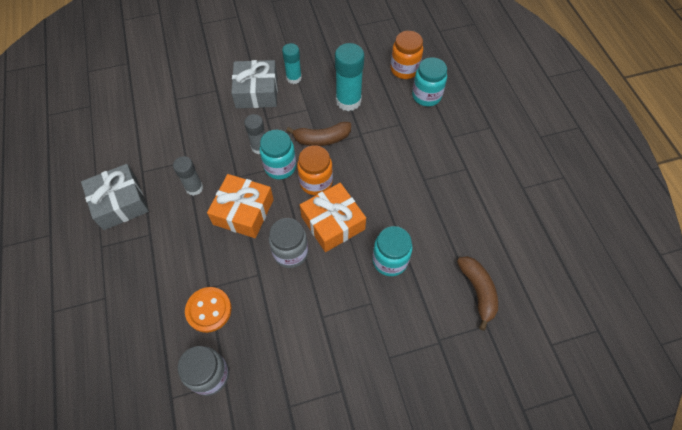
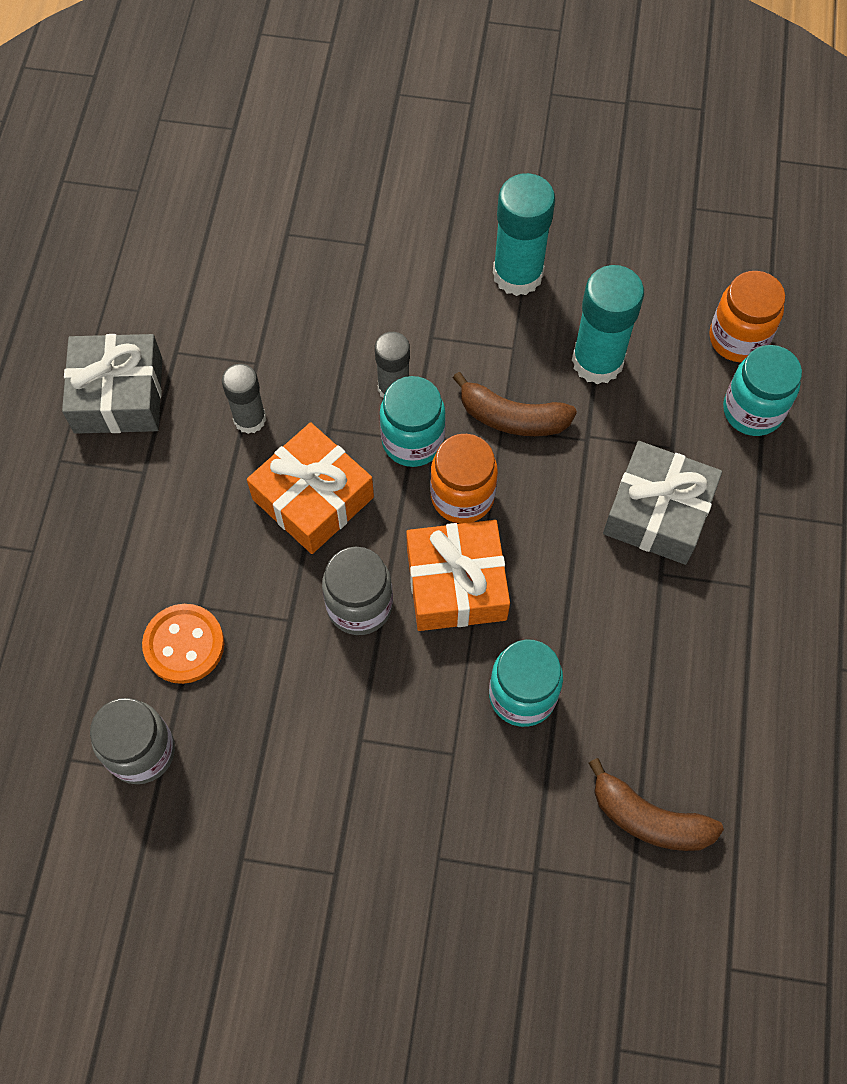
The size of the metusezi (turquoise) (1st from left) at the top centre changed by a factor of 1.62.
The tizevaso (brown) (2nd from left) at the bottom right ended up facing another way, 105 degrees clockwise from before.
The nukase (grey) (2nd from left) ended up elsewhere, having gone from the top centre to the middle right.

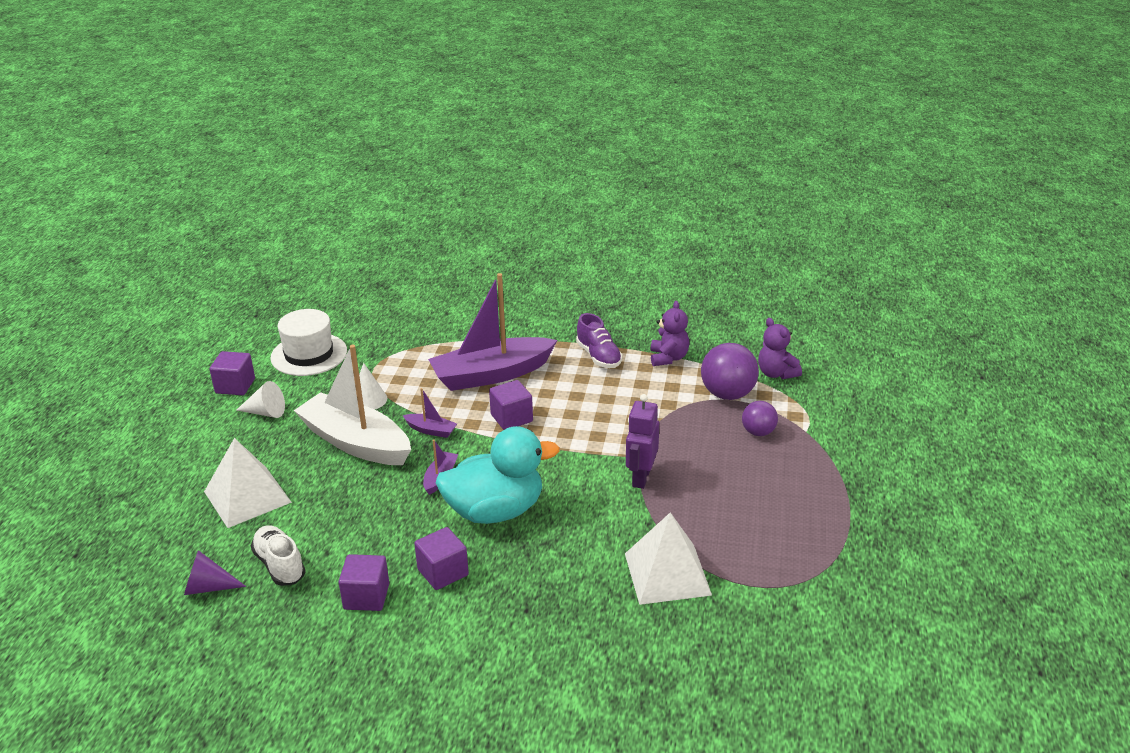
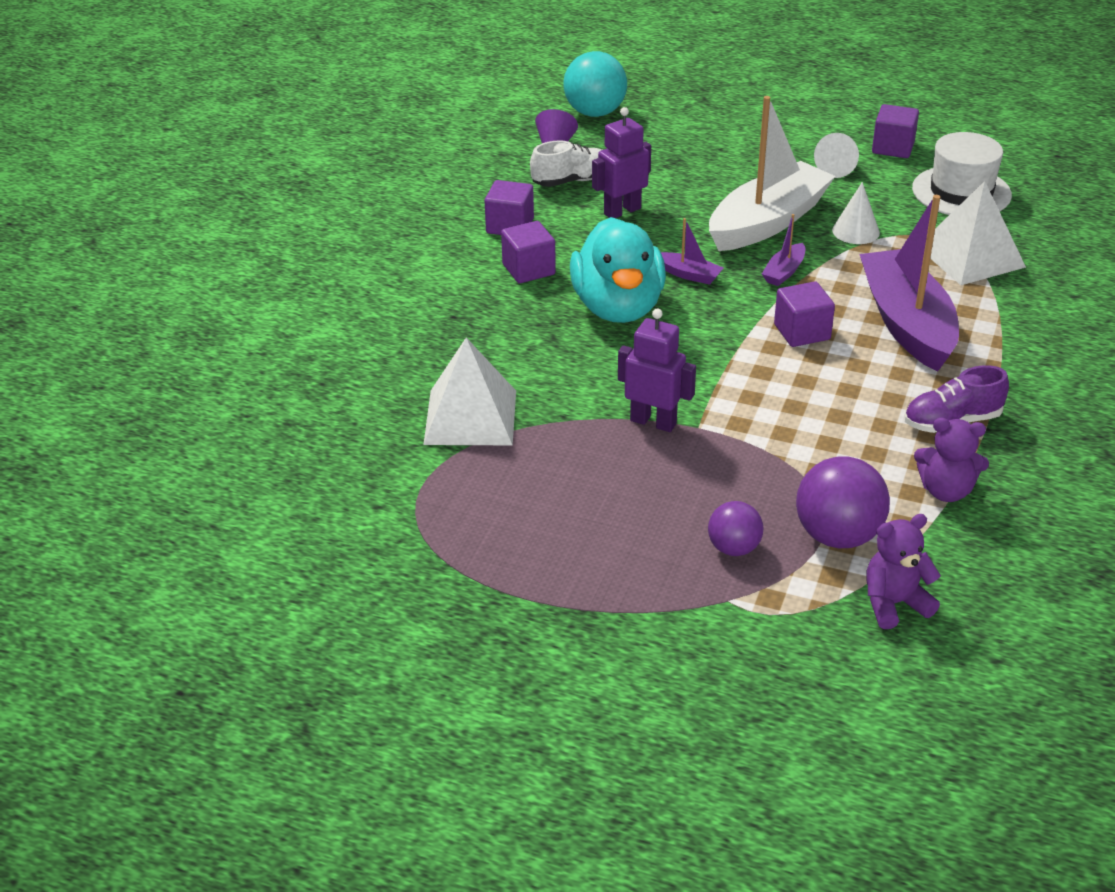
The second view gained the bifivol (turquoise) at the top centre.
The second view gained the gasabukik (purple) (1st from left) at the top centre.
The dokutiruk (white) (1st from left in the first image) ended up elsewhere, having gone from the middle left to the top right.

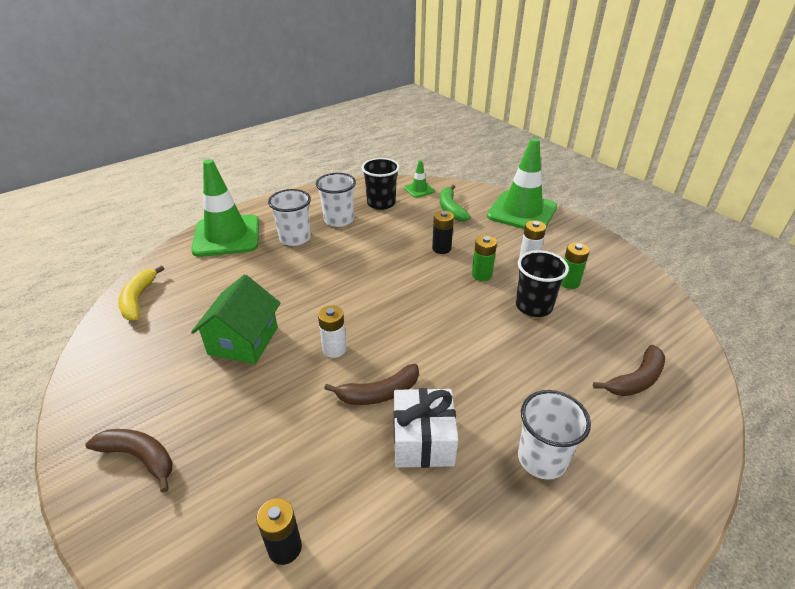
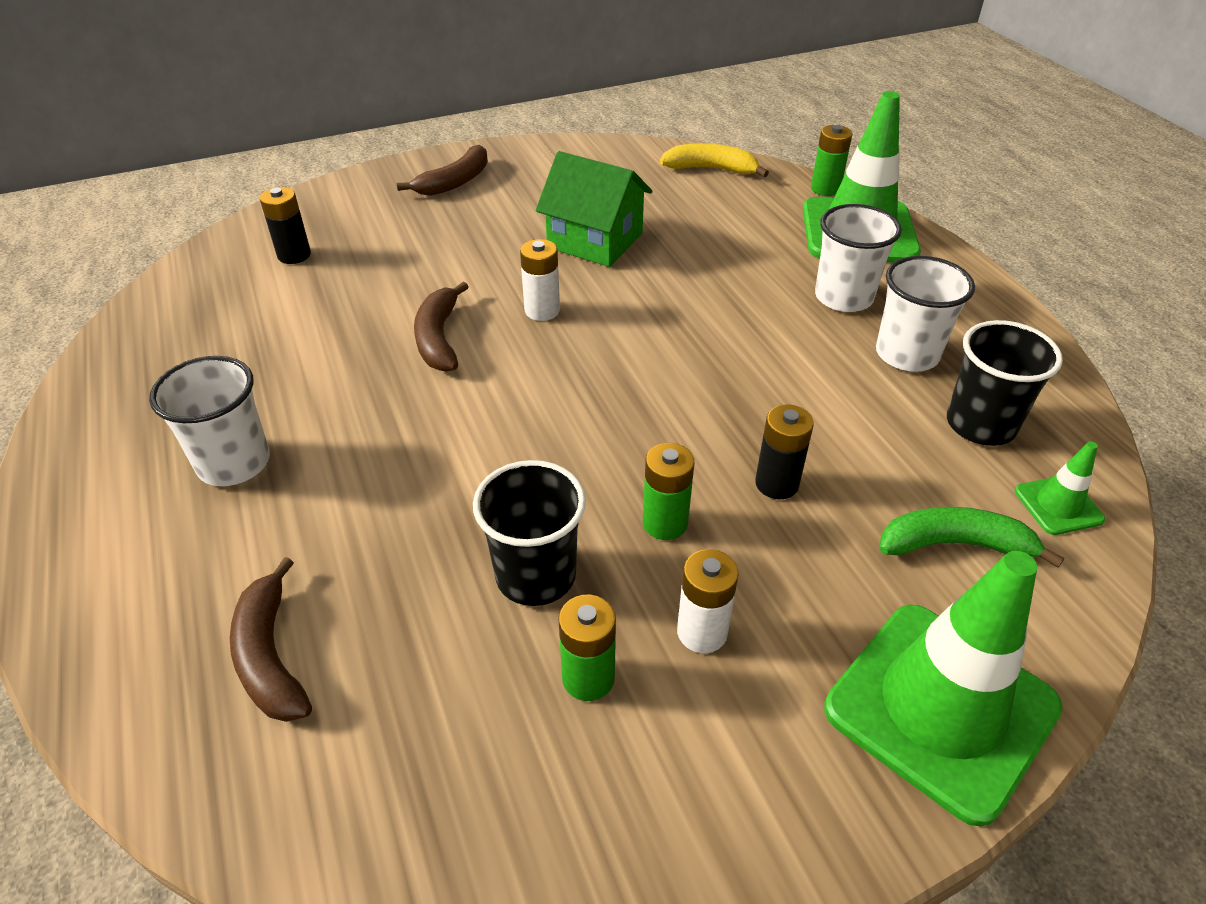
The second view gained the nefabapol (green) (3rd from left) at the top right.
The second view lost the nukase (white) at the bottom centre.

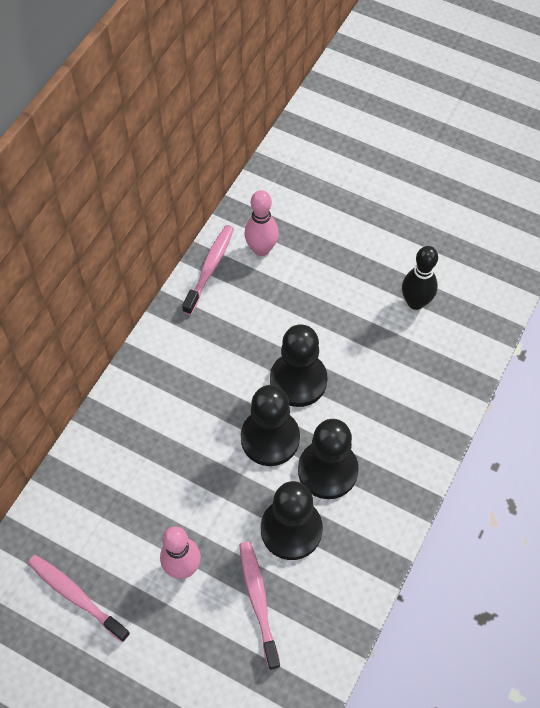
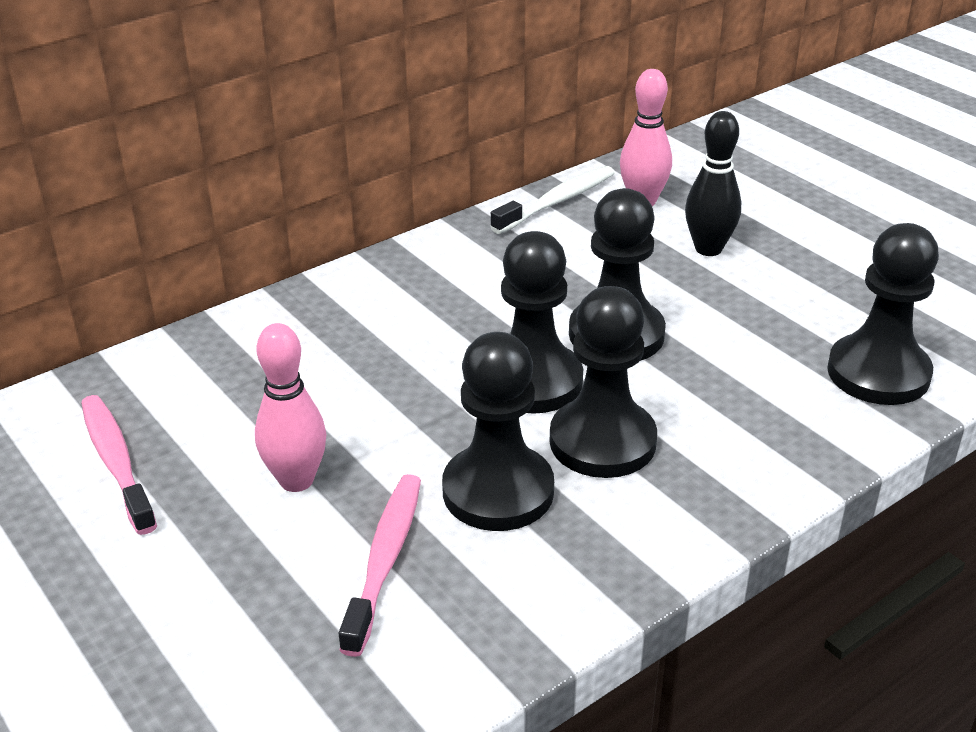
What was the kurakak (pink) (2nd from left) at the centre turned into the kurakak (white) at the top centre.
The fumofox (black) ended up elsewhere, having gone from the middle right to the top right.
The second view gained the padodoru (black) (5th from left) at the middle right.

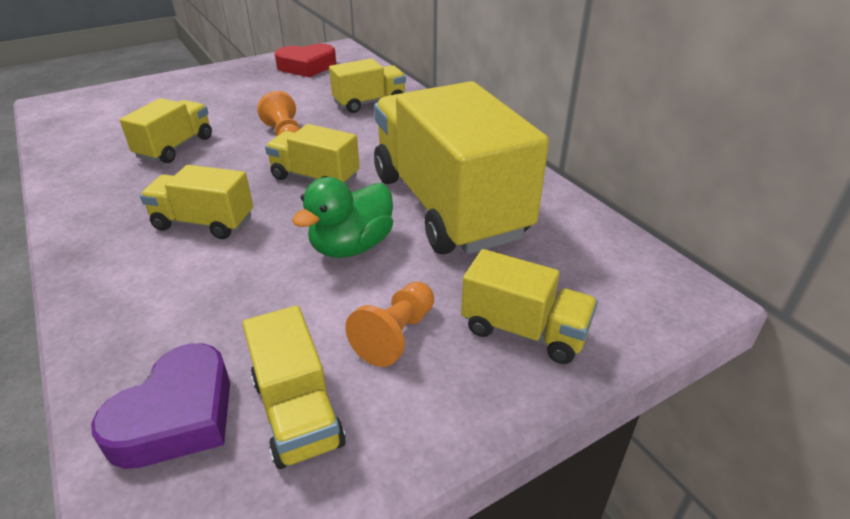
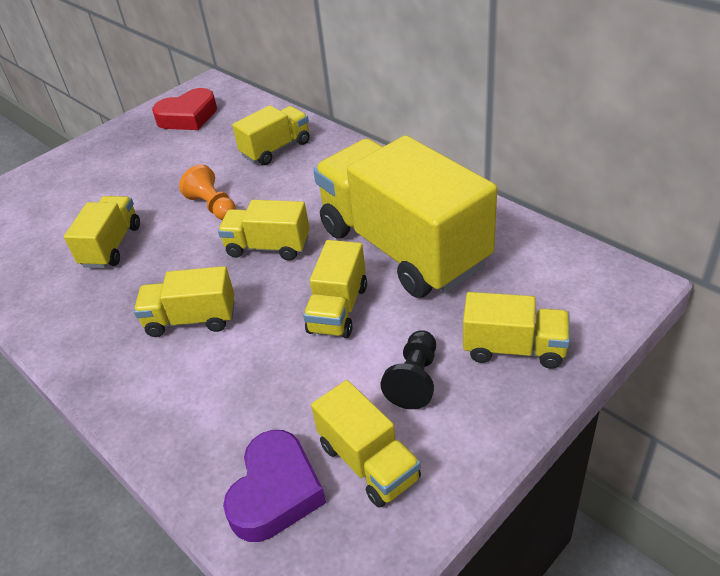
Where the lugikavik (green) stood at the centre, the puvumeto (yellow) (5th from left) came to stand at the centre.
What was the padodoru (orange) (2nd from left) at the centre turned into the padodoru (black) at the centre.

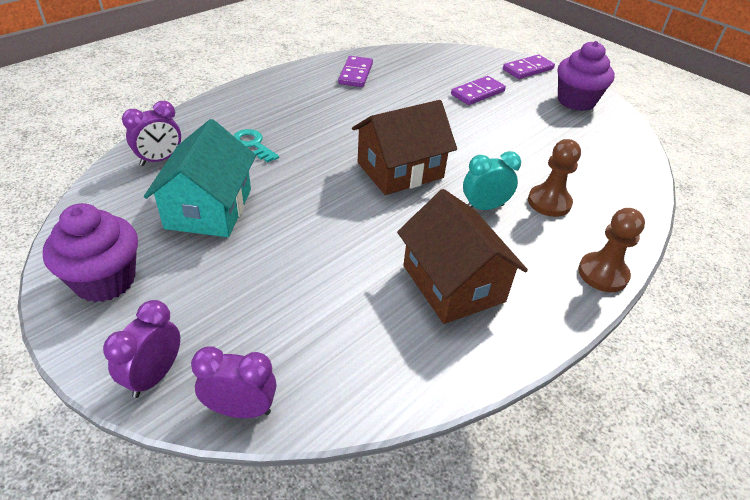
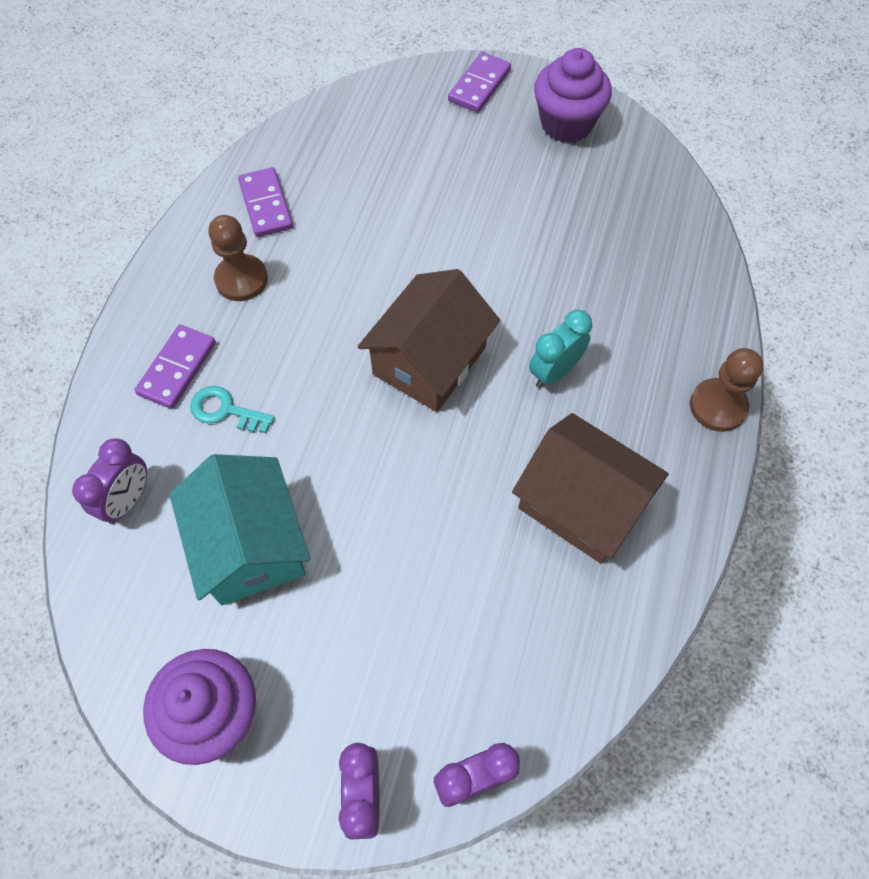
The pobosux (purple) (2nd from left in the first image) ended up elsewhere, having gone from the top centre to the middle left.
The padodoru (brown) (1st from left) ended up elsewhere, having gone from the middle right to the top left.

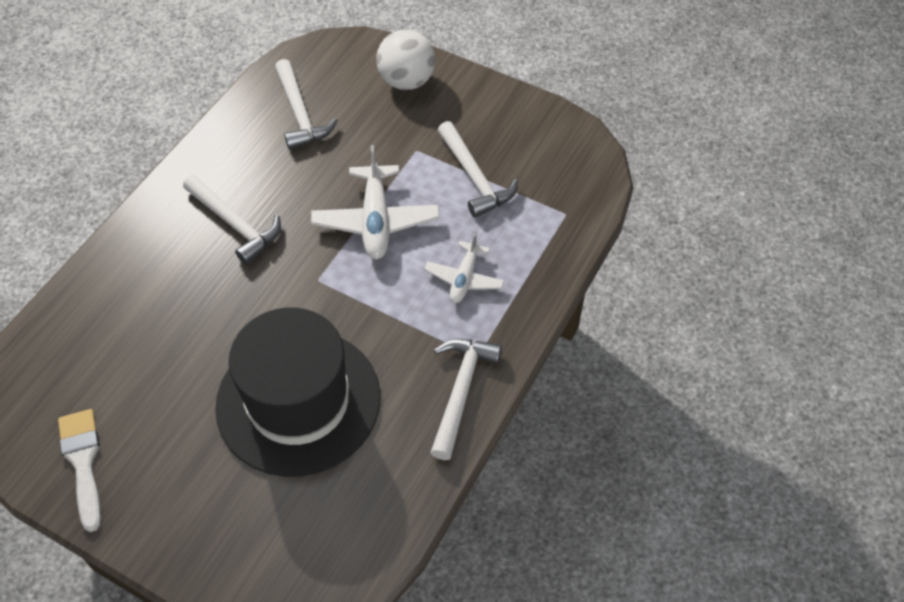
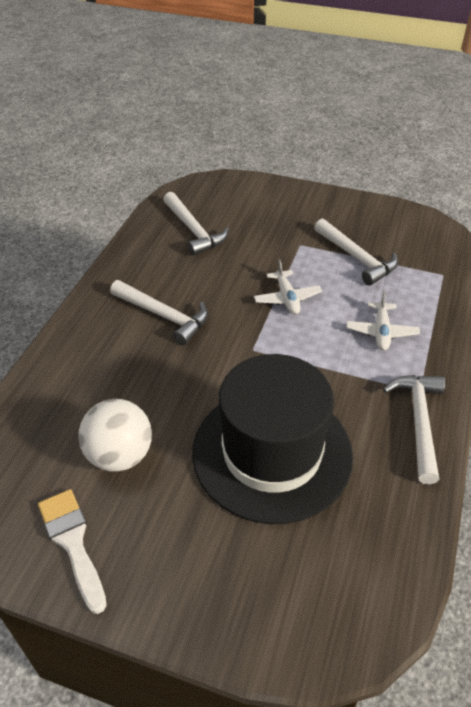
The bifivol (white) ended up elsewhere, having gone from the top centre to the middle left.
The size of the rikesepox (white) (1st from left) at the centre changed by a factor of 0.61.

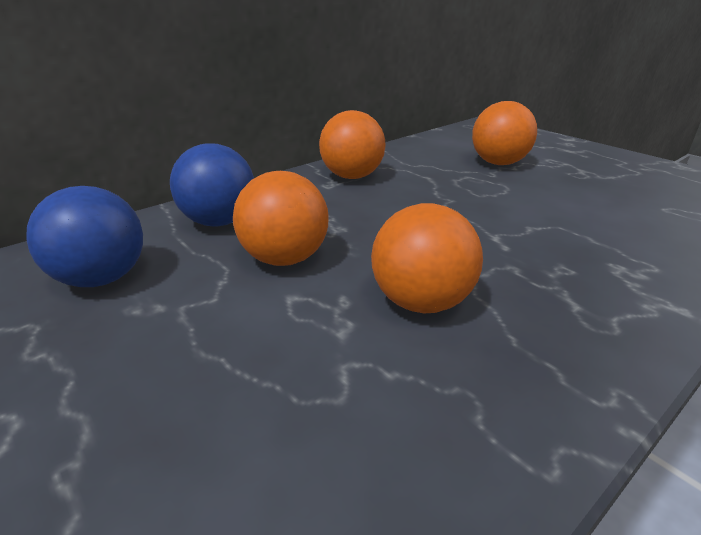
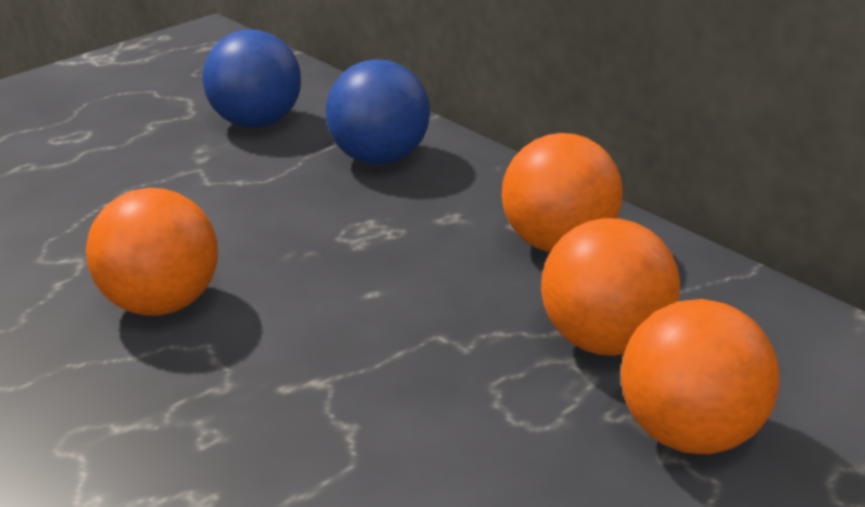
The bifivol (orange) (1st from left in the first image) ended up elsewhere, having gone from the centre to the middle right.

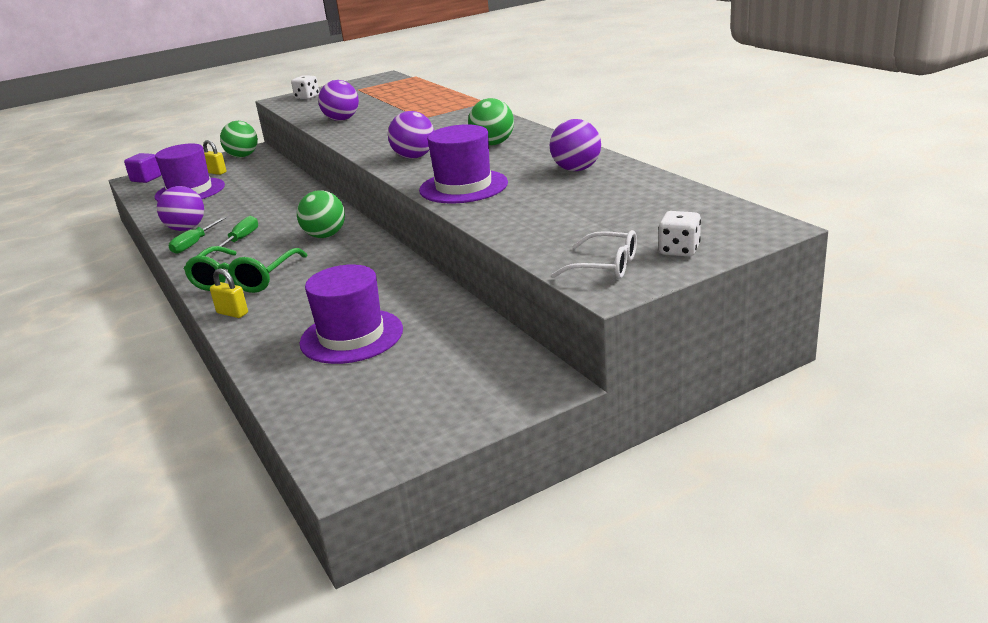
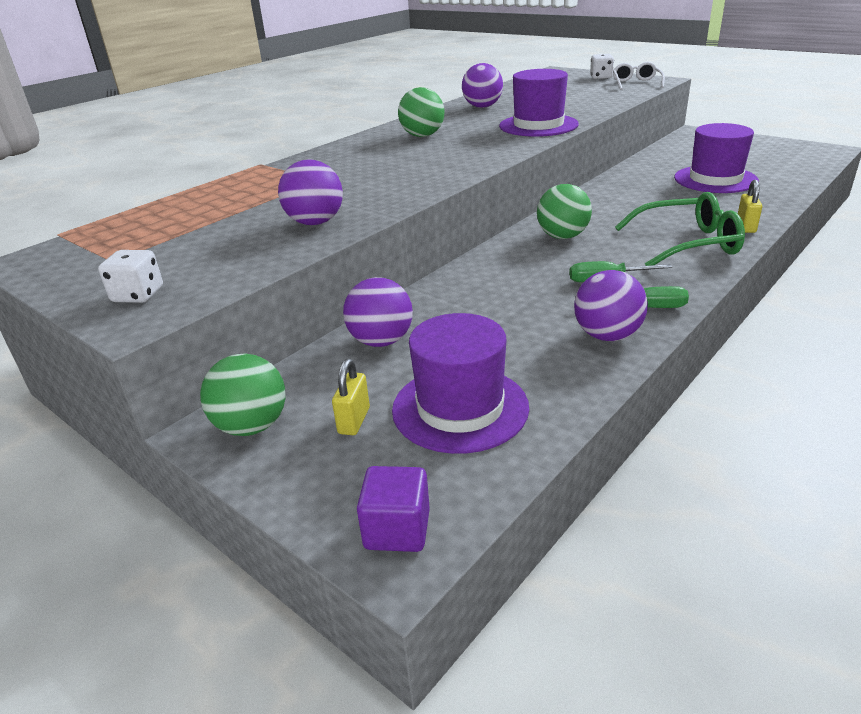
The bifivol (purple) (3rd from left in the first image) ended up elsewhere, having gone from the top centre to the centre.

